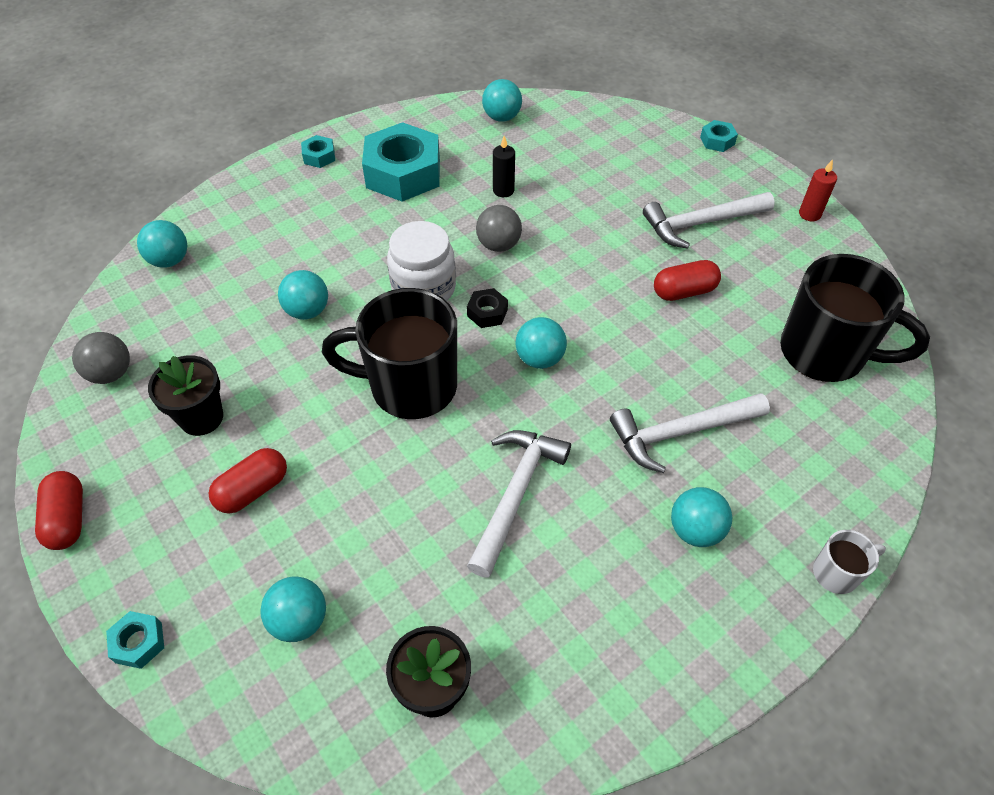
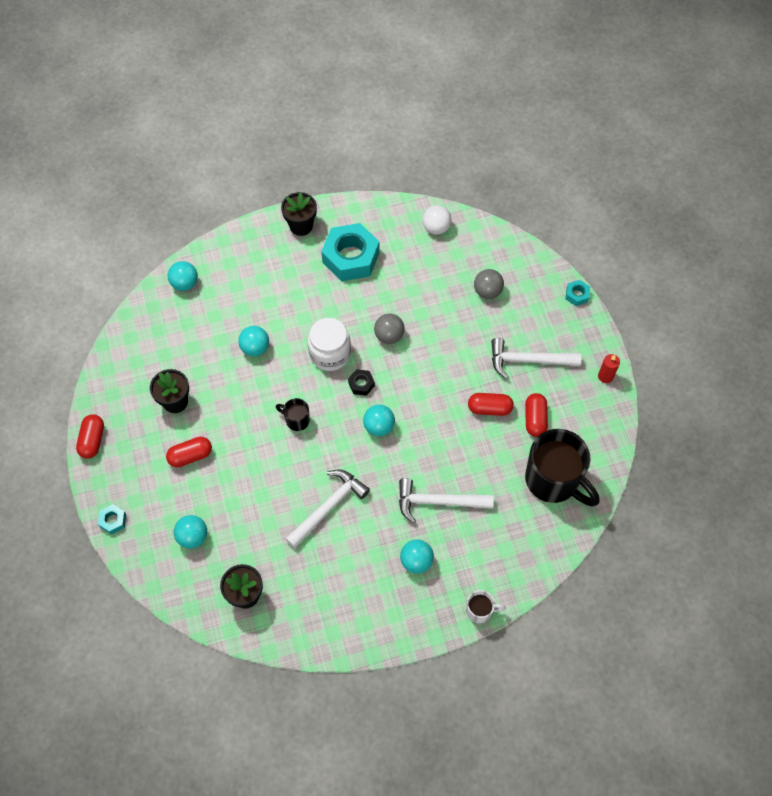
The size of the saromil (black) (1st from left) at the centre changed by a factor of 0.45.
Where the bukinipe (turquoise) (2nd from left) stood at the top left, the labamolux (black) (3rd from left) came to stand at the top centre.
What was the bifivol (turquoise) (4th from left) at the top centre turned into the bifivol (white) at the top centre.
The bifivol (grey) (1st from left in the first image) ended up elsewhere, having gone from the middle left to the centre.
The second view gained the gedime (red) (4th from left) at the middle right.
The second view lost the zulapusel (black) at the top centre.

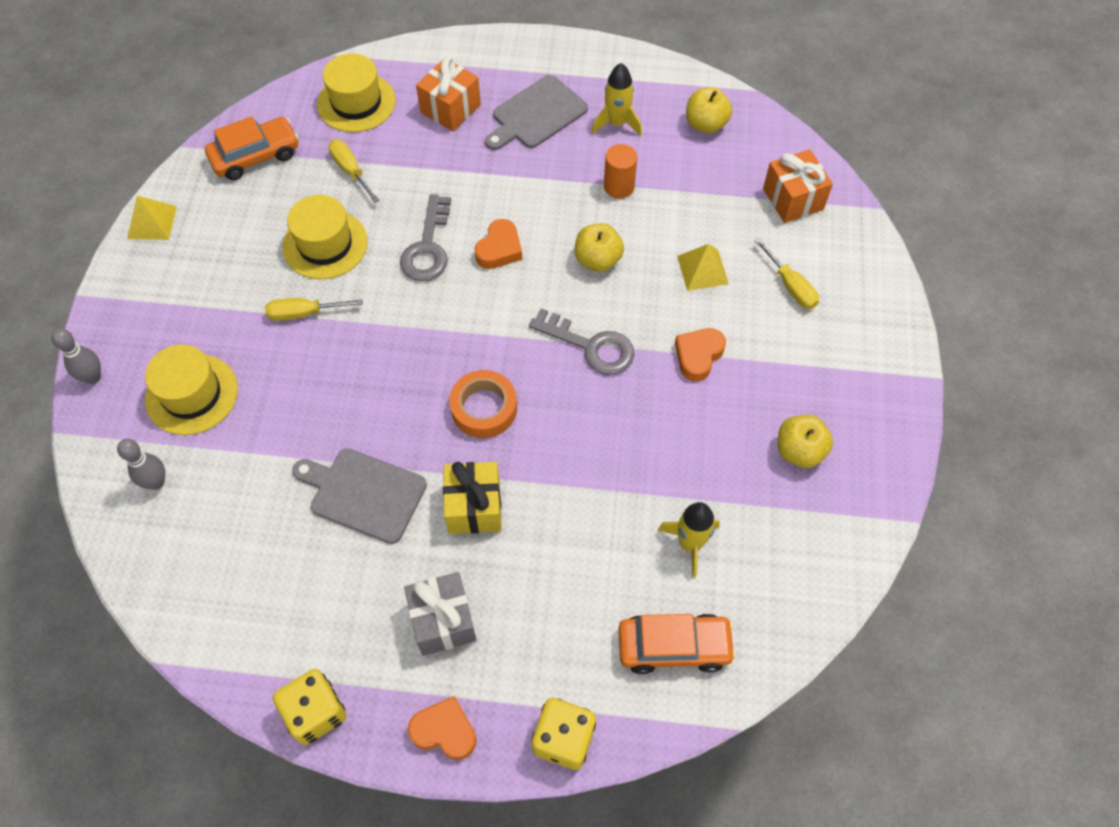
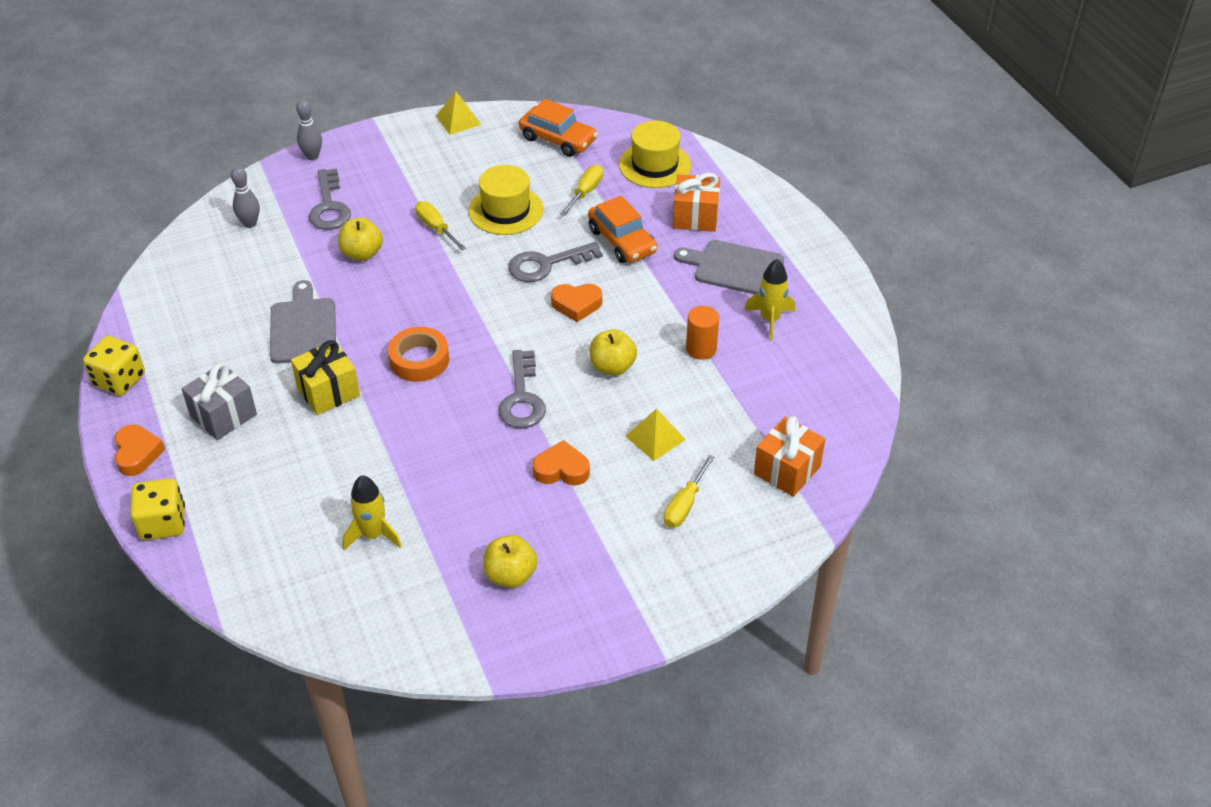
Where the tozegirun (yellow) (1st from left) stood at the middle left, the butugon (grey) (1st from left) came to stand at the top left.
The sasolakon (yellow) (2nd from left in the first image) ended up elsewhere, having gone from the top centre to the top left.
The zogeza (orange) (2nd from left) ended up elsewhere, having gone from the bottom centre to the top centre.

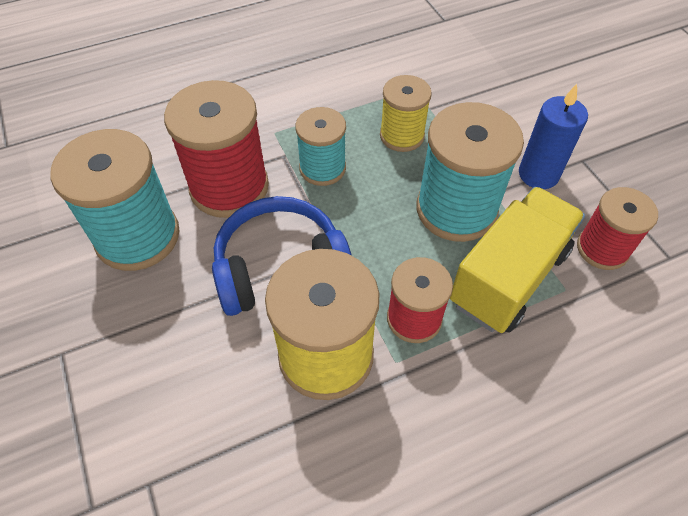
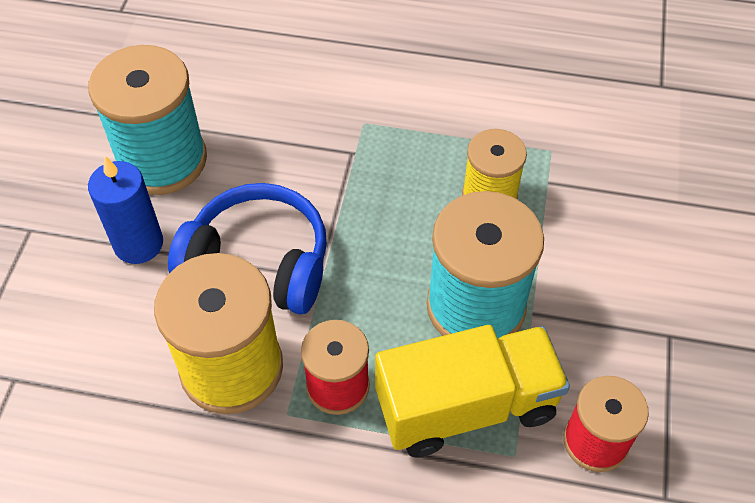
The zulapusel (blue) ended up elsewhere, having gone from the top right to the middle left.
The second view lost the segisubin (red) (1st from left) at the top left.
The second view lost the segisubin (turquoise) (2nd from left) at the top centre.

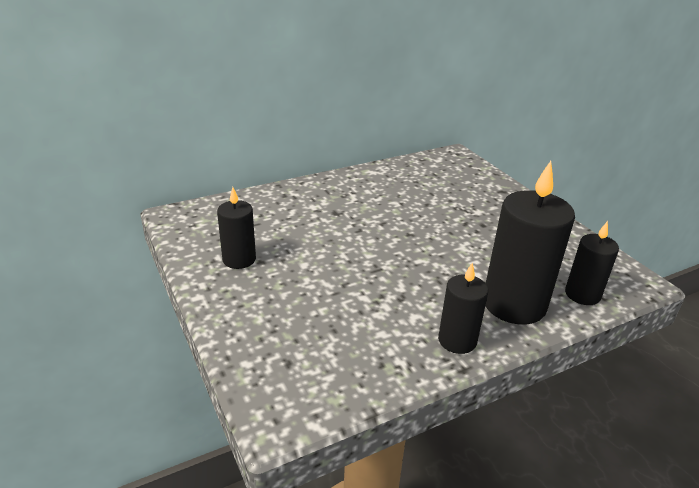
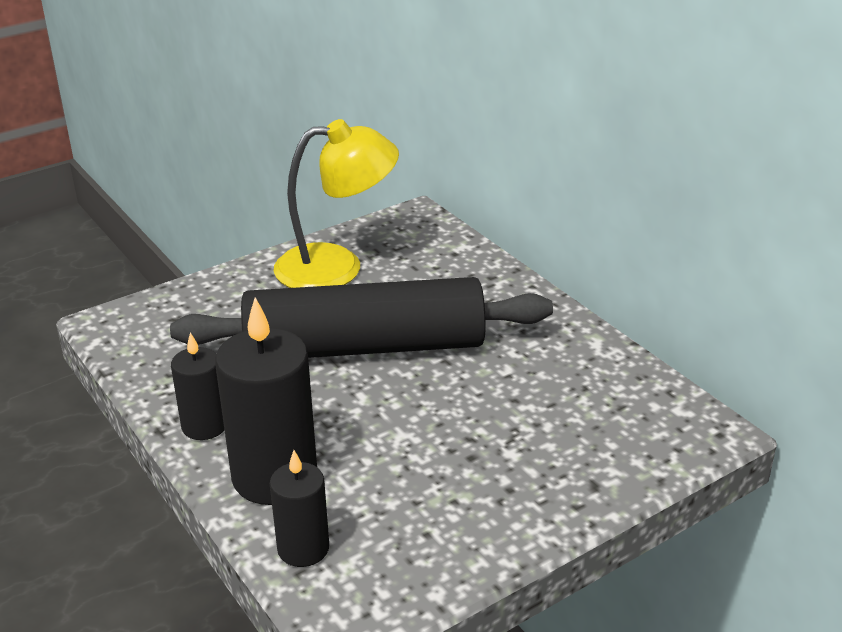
The second view gained the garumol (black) at the centre.
Where the zulapusel (black) (1st from left) stood at the centre, the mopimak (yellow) came to stand at the top centre.

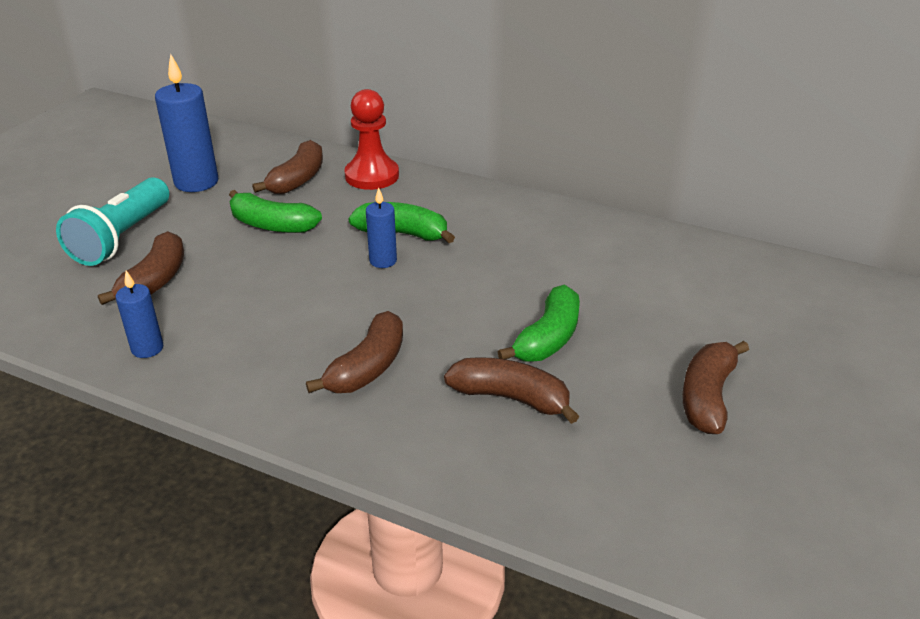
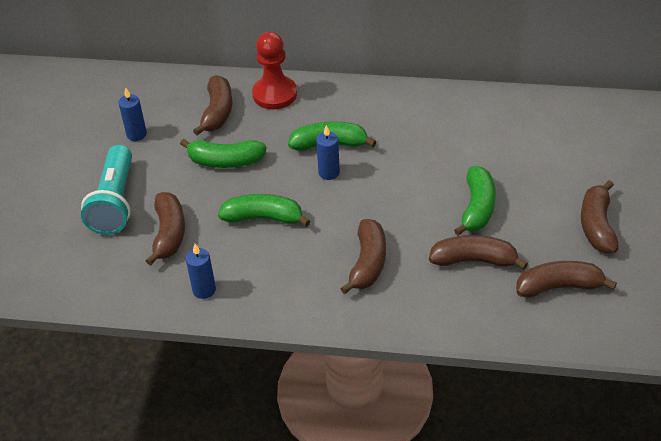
The size of the zulapusel (blue) (2nd from left in the first image) at the top left changed by a factor of 0.55.
The second view gained the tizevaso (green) (2nd from left) at the centre.
The second view gained the tizevaso (brown) (5th from left) at the middle right.

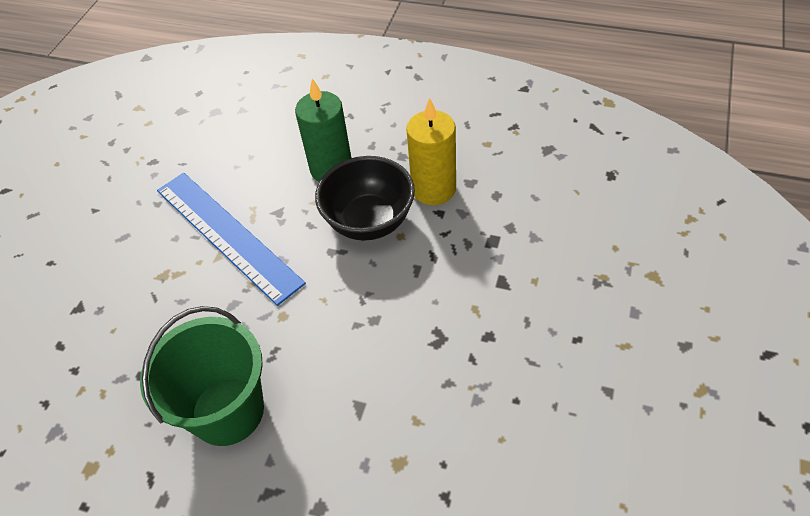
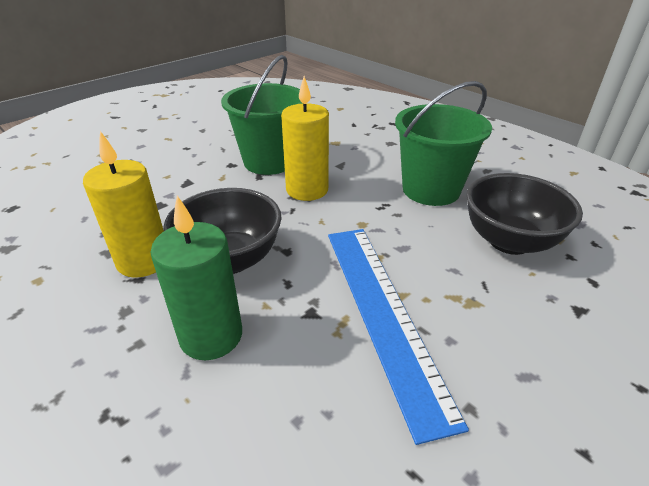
The second view gained the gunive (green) (1st from left) at the top centre.
The second view gained the zulapusel (yellow) (2nd from left) at the top centre.
The second view gained the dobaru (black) (2nd from left) at the middle right.

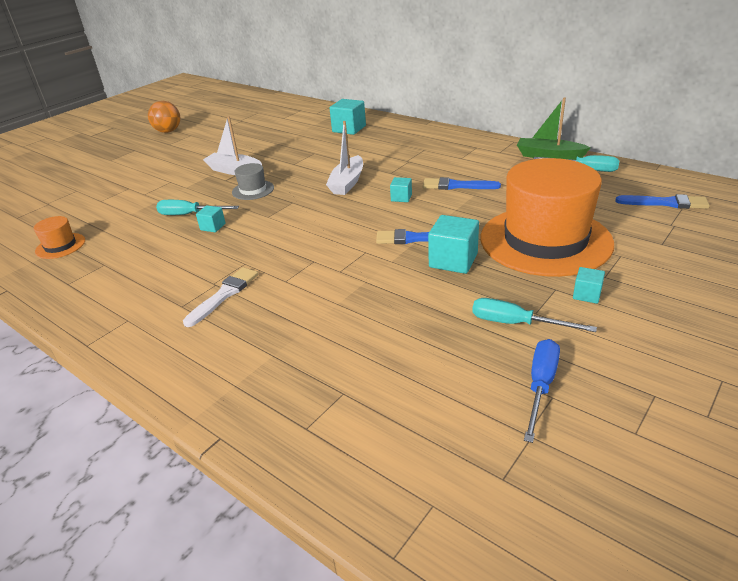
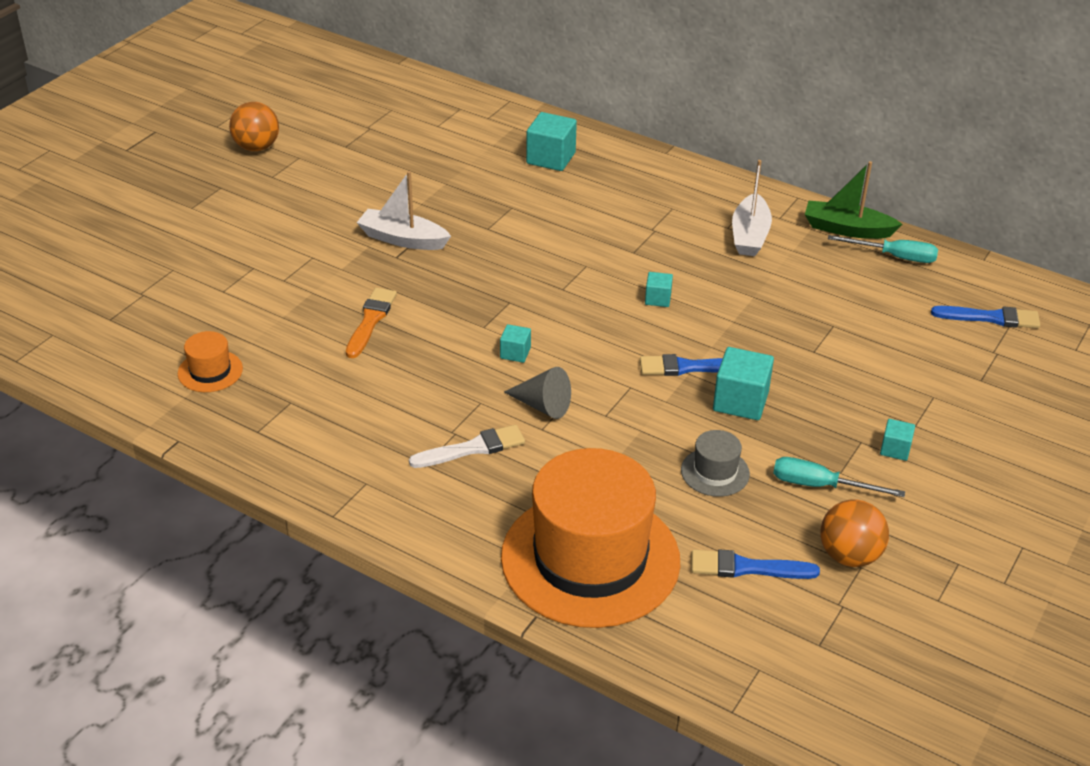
Where the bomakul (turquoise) (1st from left) stood at the middle left, the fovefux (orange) came to stand at the centre.
The fovefux (white) at the middle left ended up facing another way, 45 degrees clockwise from before.
The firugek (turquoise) (1st from left) ended up elsewhere, having gone from the middle left to the centre.
The tozegirun (orange) (2nd from left) ended up elsewhere, having gone from the middle right to the bottom centre.
The second view gained the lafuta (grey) at the centre.
The tozegirun (grey) ended up elsewhere, having gone from the top centre to the centre.
The fovefux (blue) (2nd from left) ended up elsewhere, having gone from the top centre to the bottom right.
The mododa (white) (2nd from left) ended up elsewhere, having gone from the top centre to the top right.
Where the bomakul (blue) stood at the bottom right, the bifivol (orange) (2nd from left) came to stand at the bottom right.

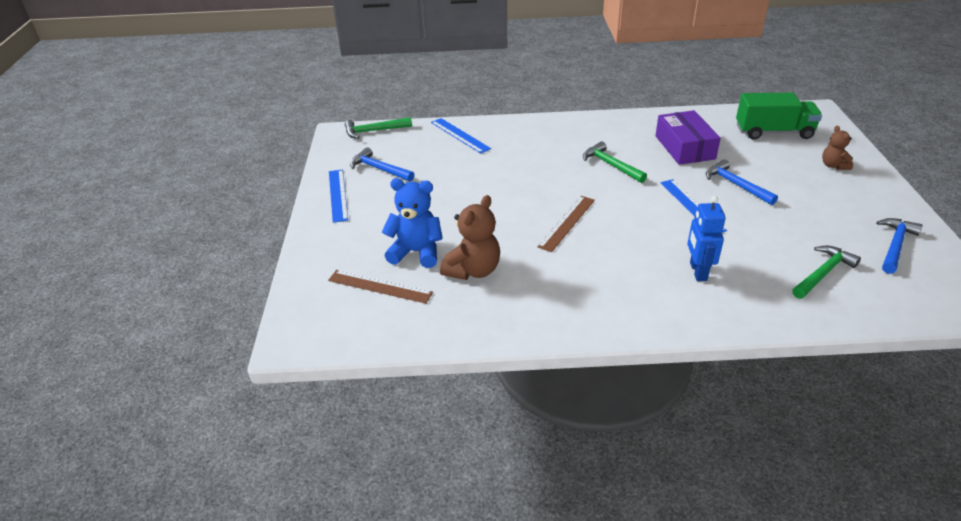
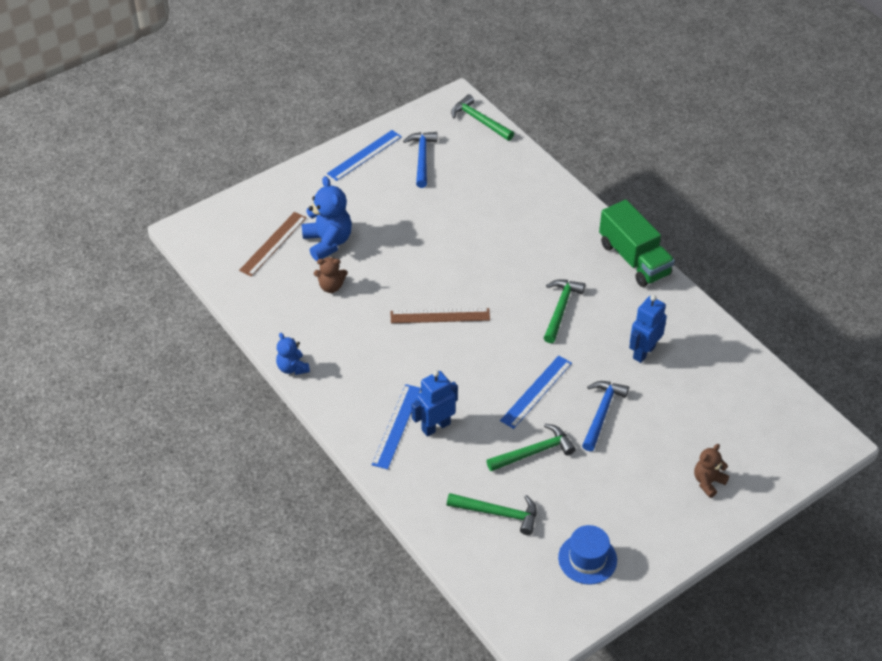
The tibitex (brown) (1st from left) at the centre ended up facing another way, 45 degrees clockwise from before.
The second view gained the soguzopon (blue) (1st from left) at the middle left.
The size of the soguzopon (brown) (1st from left) at the centre changed by a factor of 0.58.
The tibitex (blue) (2nd from left) ended up elsewhere, having gone from the top centre to the centre.
The second view gained the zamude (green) (3rd from left) at the bottom centre.
Where the zamude (blue) (3rd from left) stood at the middle right, the tozegirun (blue) came to stand at the bottom centre.
The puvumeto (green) ended up elsewhere, having gone from the top right to the middle right.
Where the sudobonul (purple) stood at the top right, the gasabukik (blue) (2nd from left) came to stand at the middle right.

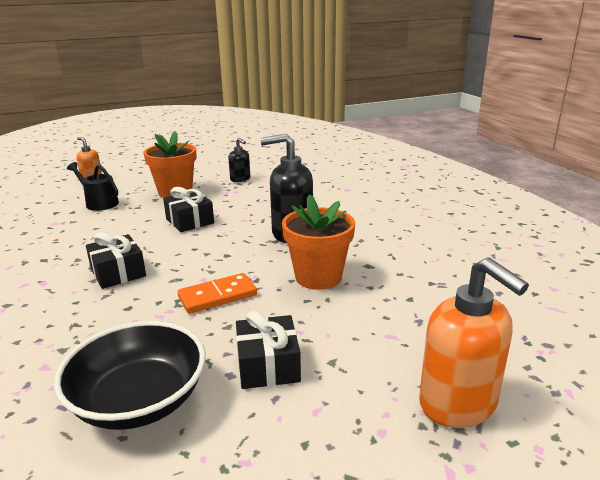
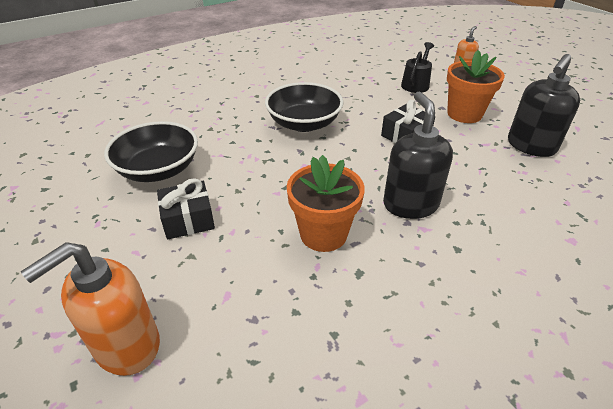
Where the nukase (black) (1st from left) stood at the middle left, the dobaru (black) (2nd from left) came to stand at the top centre.
The size of the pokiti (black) (1st from left in the first image) at the centre changed by a factor of 1.88.
The second view lost the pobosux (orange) at the centre.

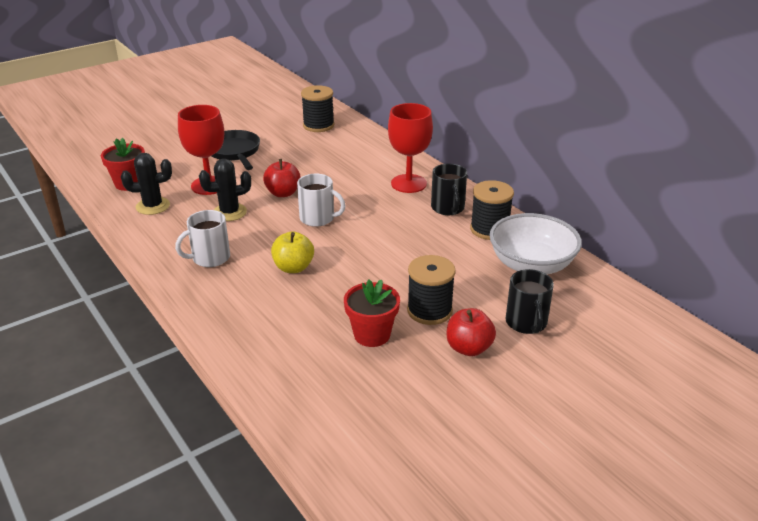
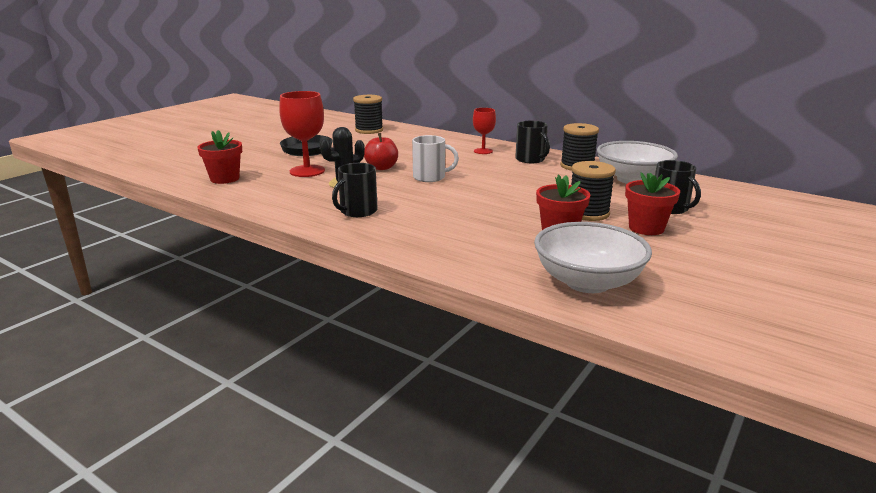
What was the saromil (white) (1st from left) at the middle left turned into the saromil (black) (1st from left) at the centre.
The size of the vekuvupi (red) (2nd from left) at the top centre changed by a factor of 0.60.
The second view gained the dobaru (white) (1st from left) at the middle right.
Where the sasolakon (red) (2nd from left) stood at the centre, the labamolux (red) (3rd from left) came to stand at the middle right.
The second view lost the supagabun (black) (1st from left) at the middle left.
The second view lost the sasolakon (yellow) at the centre.

